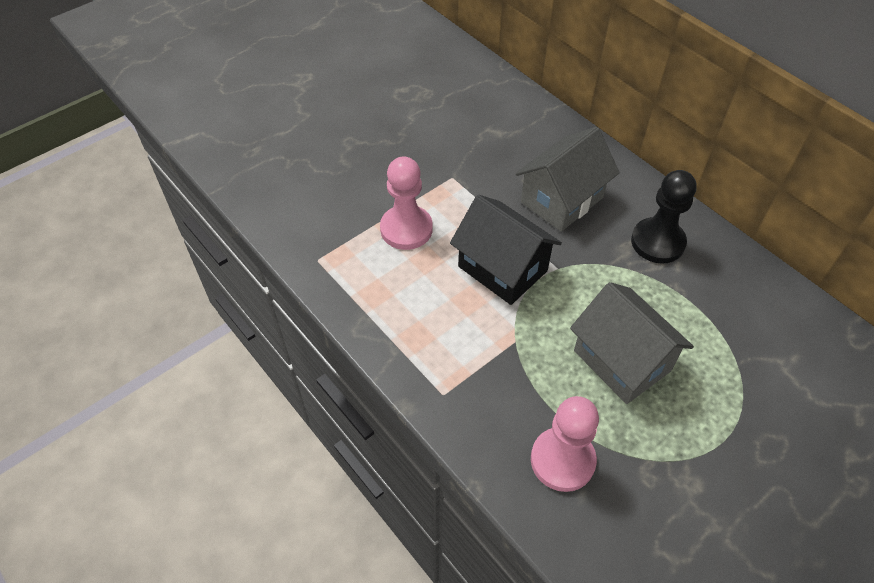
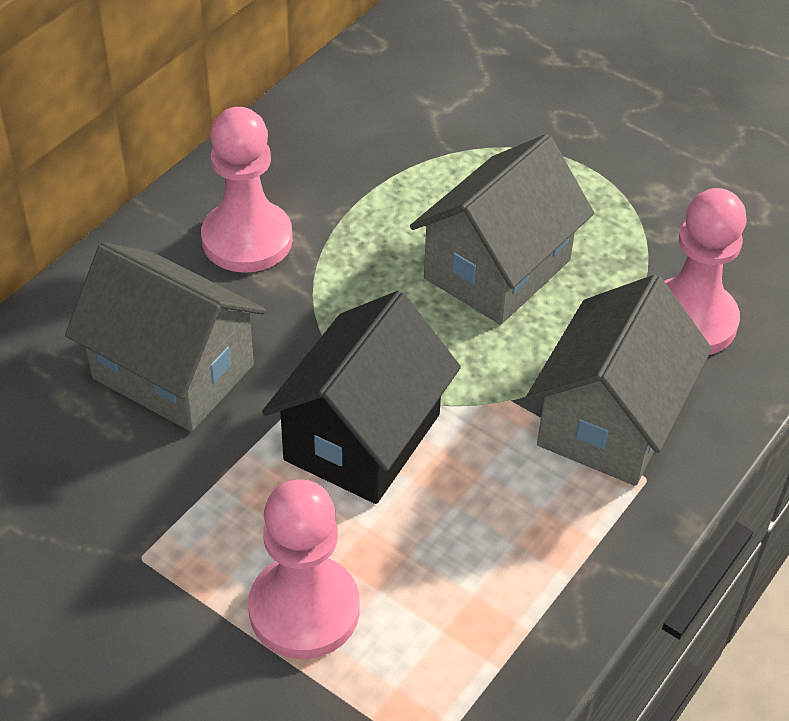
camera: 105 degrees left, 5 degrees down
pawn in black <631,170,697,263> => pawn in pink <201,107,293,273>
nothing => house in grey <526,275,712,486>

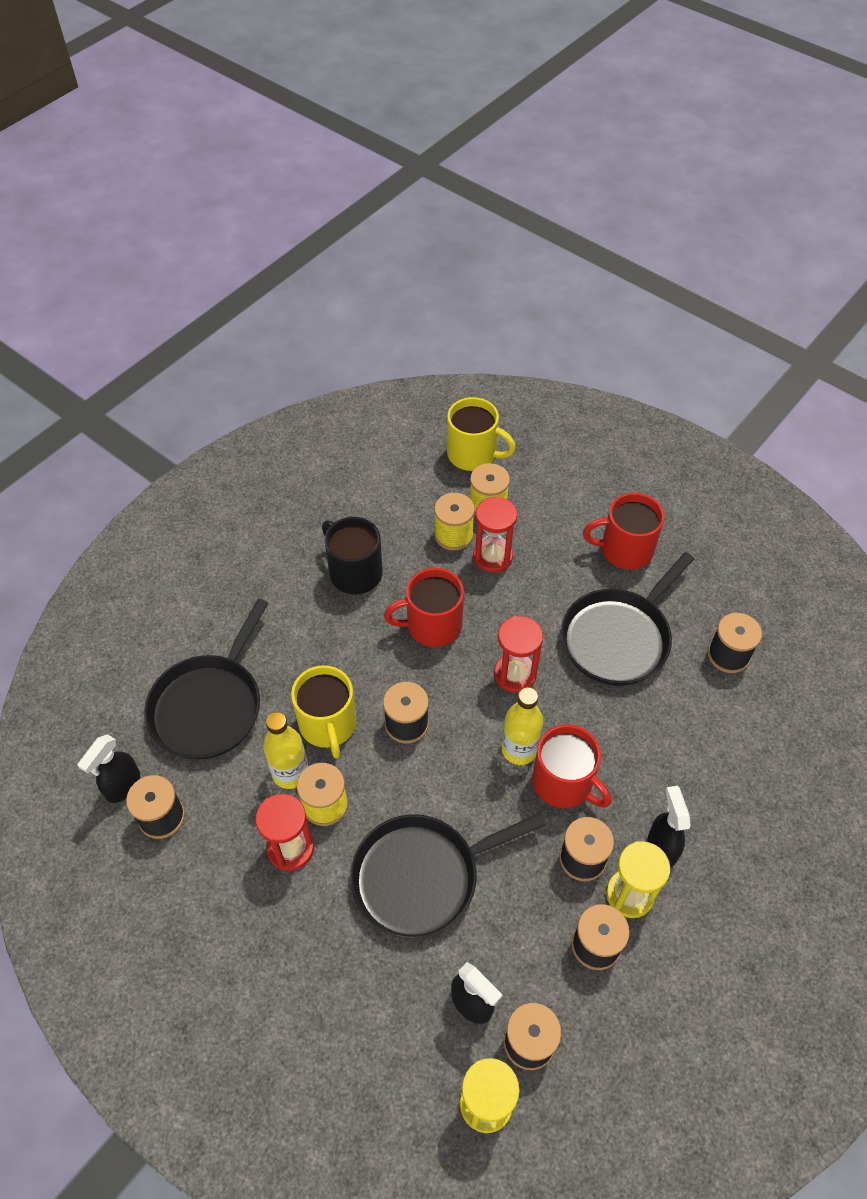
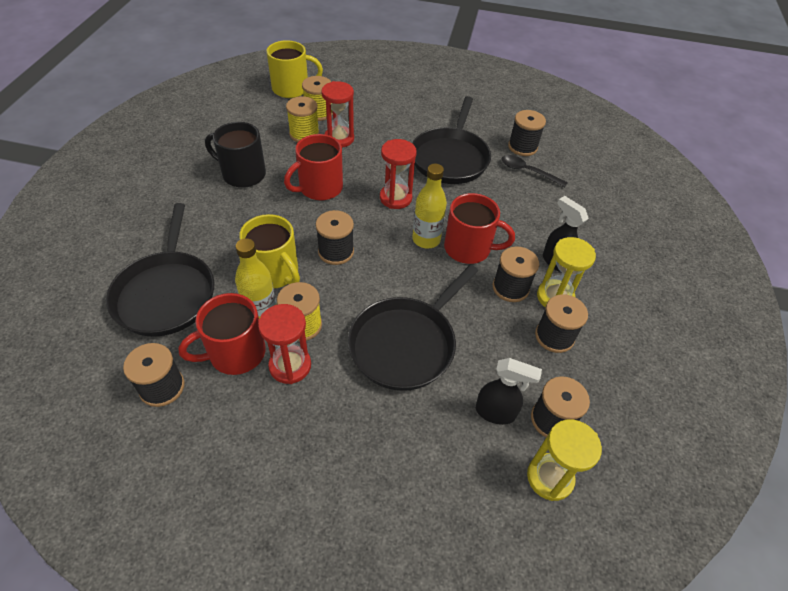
camera: 30 degrees left, 5 degrees down
mug in red <583,493,665,570> => mug in red <178,293,265,375>, moved
nothing => spoon in black <502,155,568,187>
spray bottle in black <77,734,140,803> => nothing

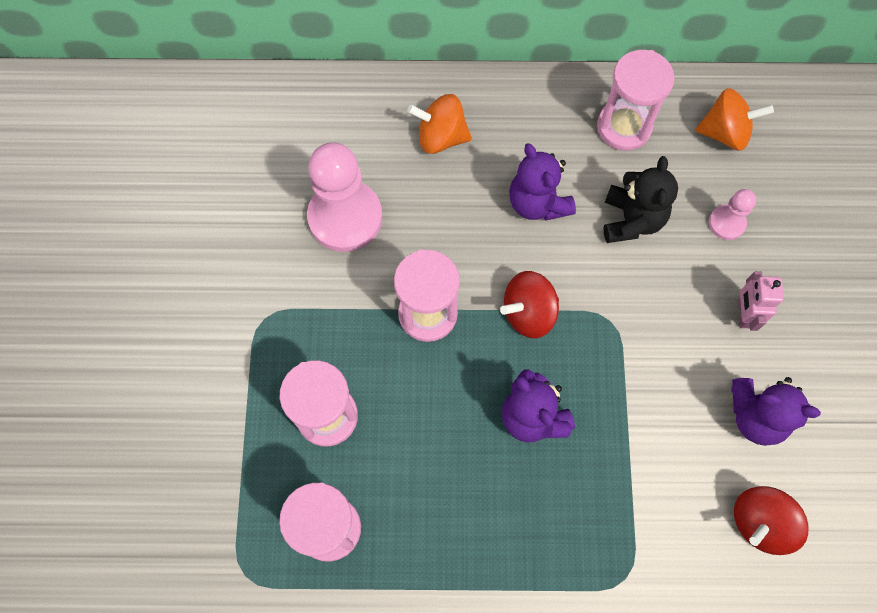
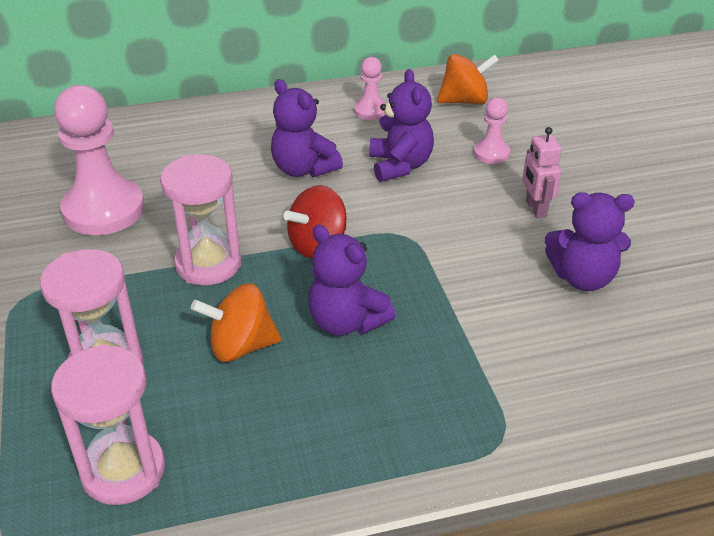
camera: 15 degrees left, 30 degrees down
spinning top in orange <407,94,472,154> => spinning top in orange <191,284,281,362>, moved
hourglass in pink <597,50,675,151> => pawn in pink <354,57,386,120>
teddy bear in black <604,156,678,243> => teddy bear in purple <369,69,434,182>
spinning top in red <734,486,808,555> => nothing

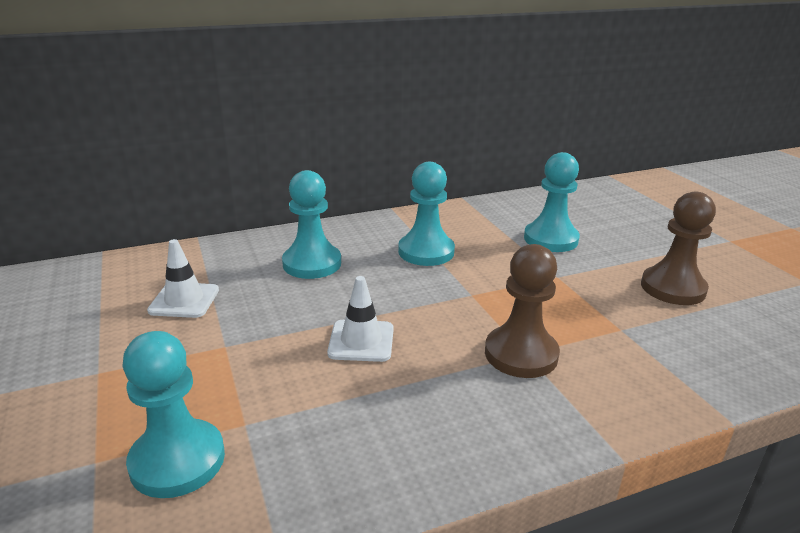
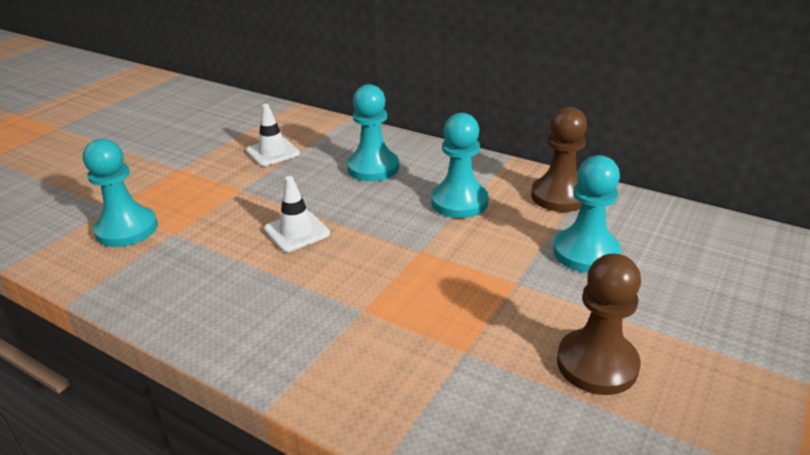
camera: 55 degrees right, 5 degrees up
pawn in brown <485,244,560,378> => pawn in brown <531,107,587,212>, moved

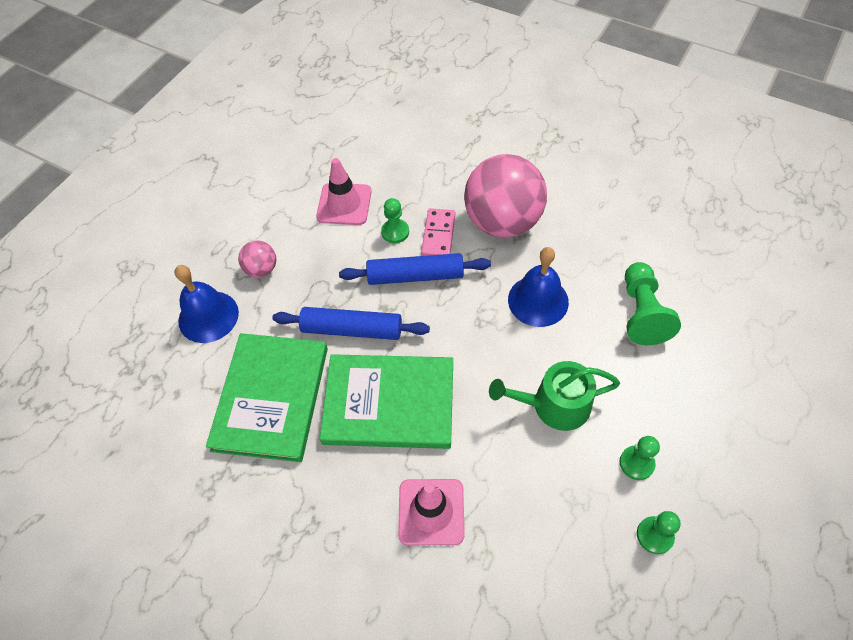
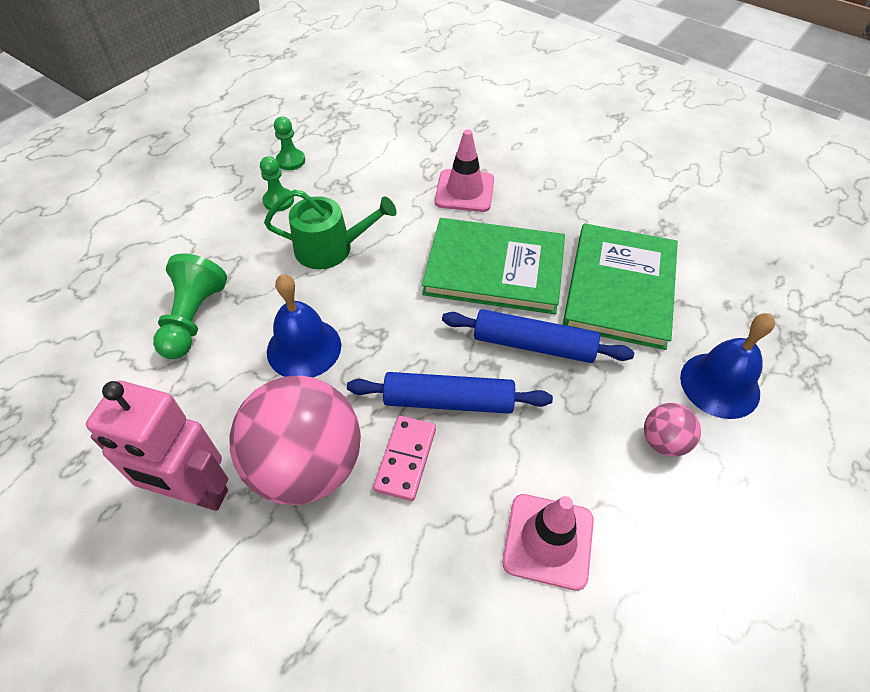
camera: 175 degrees left, 5 degrees down
nothing => robot in pink <86,381,228,511>
pawn in green <381,198,409,243> => nothing

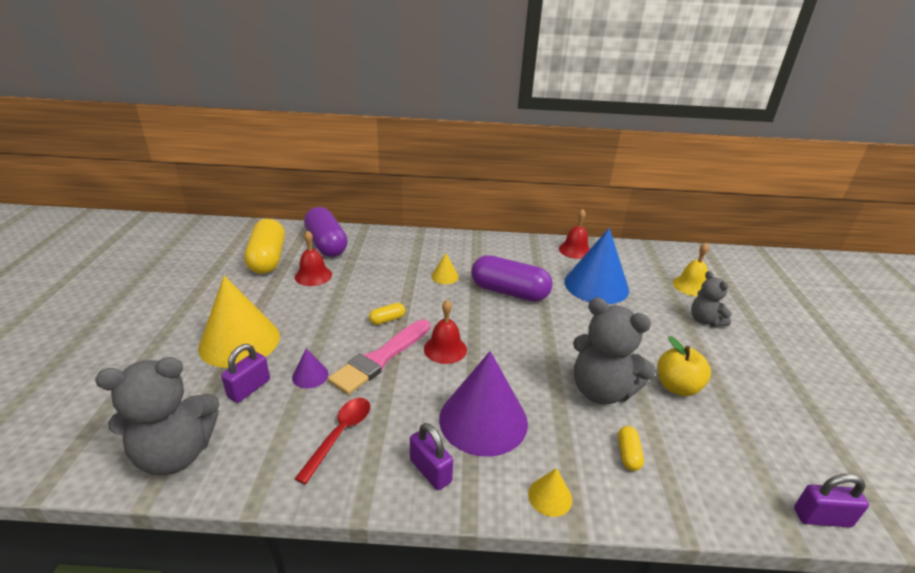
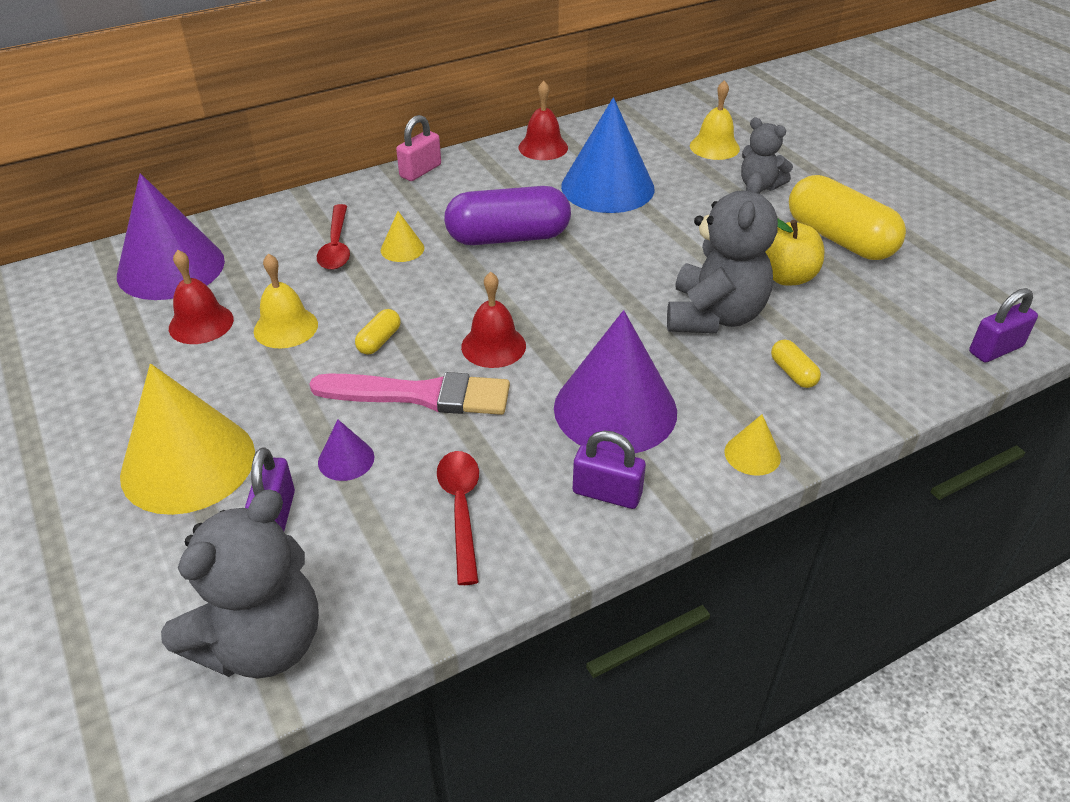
camera: 30 degrees left, 10 degrees up
capsule in purple <304,207,348,257> => cone in purple <117,173,225,300>
nothing => bell in yellow <254,254,318,348>
brush in pink <328,319,430,395> => brush in pink <309,372,510,415>, 90 degrees counterclockwise
nothing => spoon in red <317,204,350,270>
nothing => padlock in pink <396,115,441,181>
teddy bear in grey <573,297,656,405> => teddy bear in grey <667,172,778,333>, 75 degrees counterclockwise
capsule in yellow <244,219,285,274> => capsule in yellow <789,175,906,260>, moved

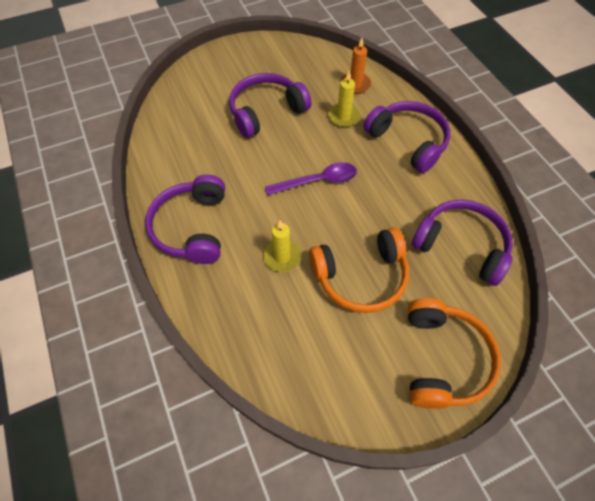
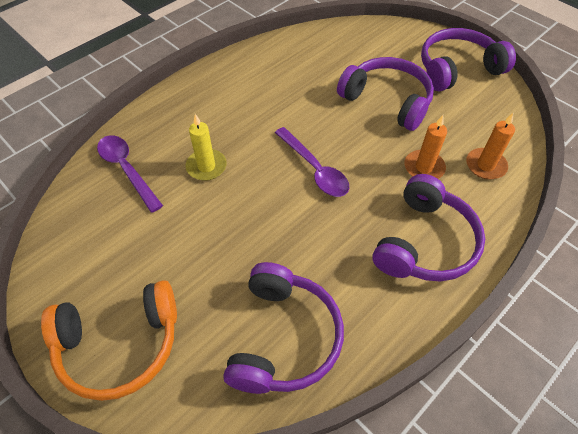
camera: 70 degrees right, 5 degrees down
nothing => spoon in purple <97,135,163,213>
candle in yellow <328,71,360,127> => candle in orange <404,115,447,179>
headphones in purple <145,174,225,264> => headphones in purple <421,28,516,91>, moved
headphones in orange <309,227,409,313> => nothing

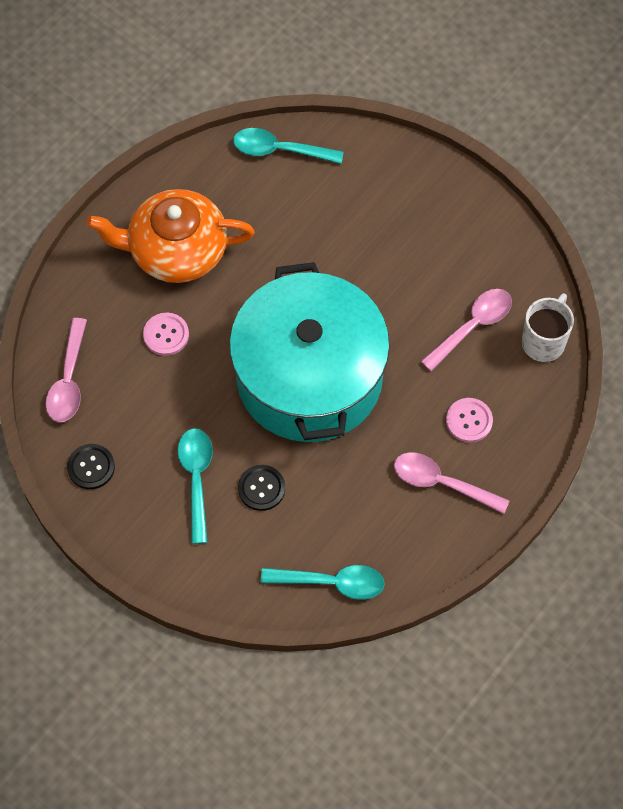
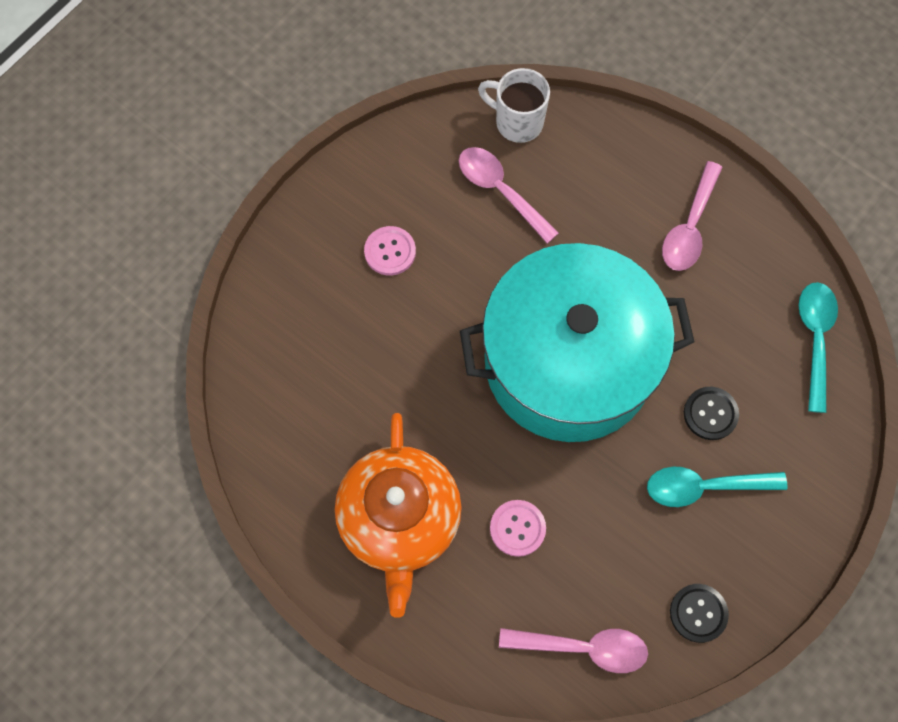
camera: 90 degrees left, 5 degrees up
button in pink <446,398,493,443> => button in pink <364,226,416,276>, moved
spoon in turquoise <233,128,344,164> => nothing

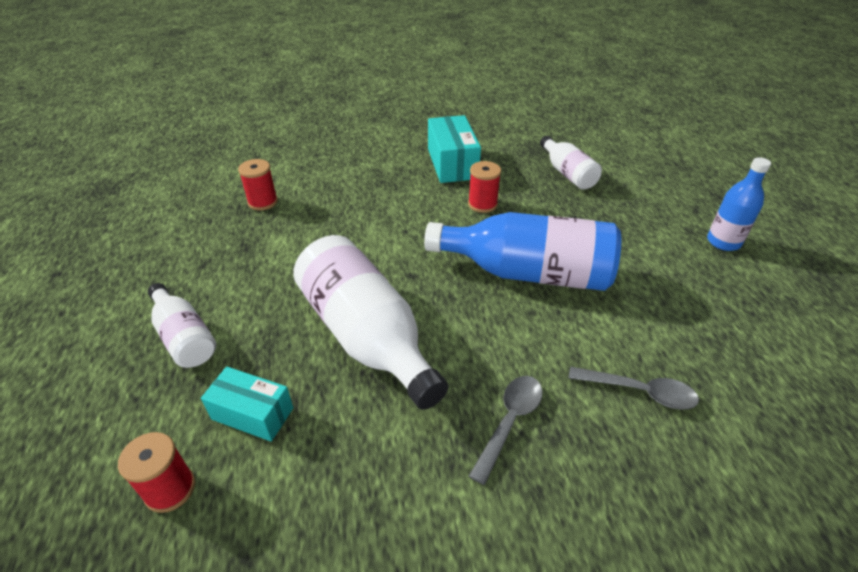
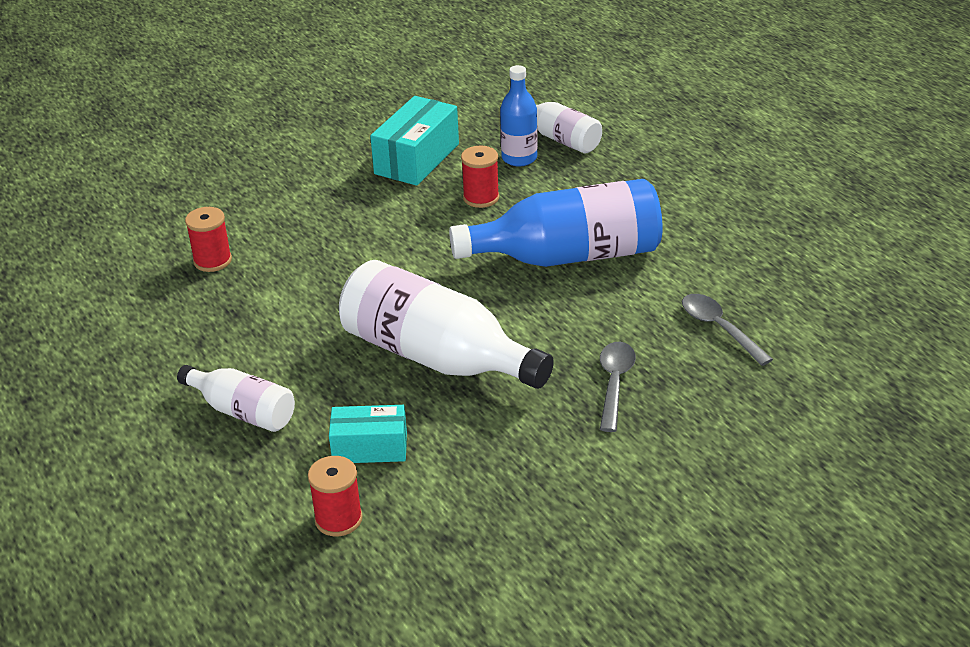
camera: 20 degrees left, 5 degrees down
box in turquoise <428,115,481,183> => box in turquoise <370,96,459,186>, 60 degrees clockwise
bottle in blue <707,157,771,251> => bottle in blue <500,65,538,167>, moved
spoon in grey <569,366,699,409> => spoon in grey <682,294,773,366>, 120 degrees counterclockwise

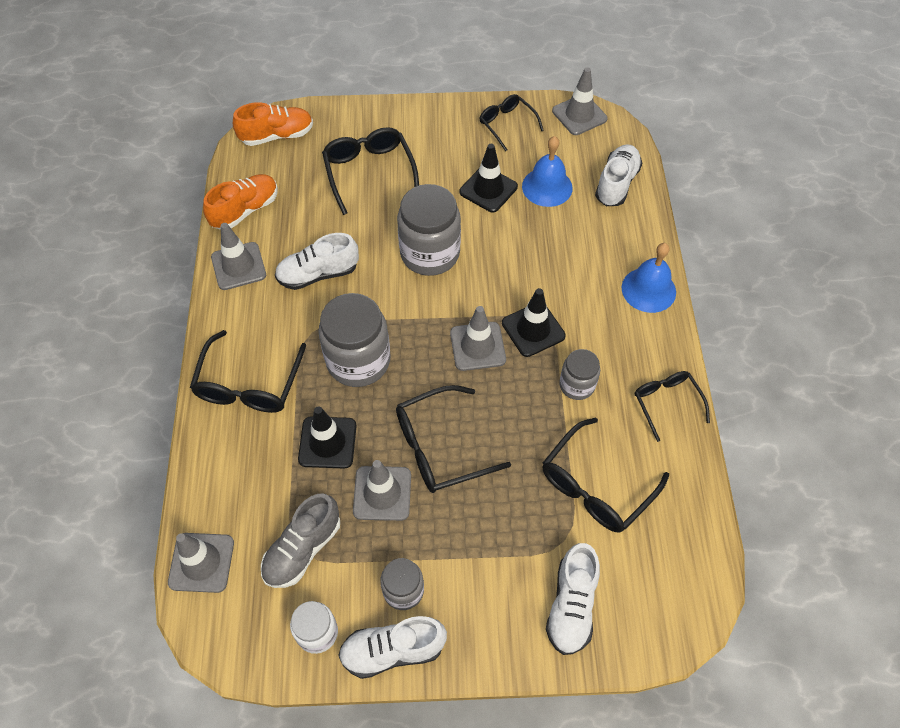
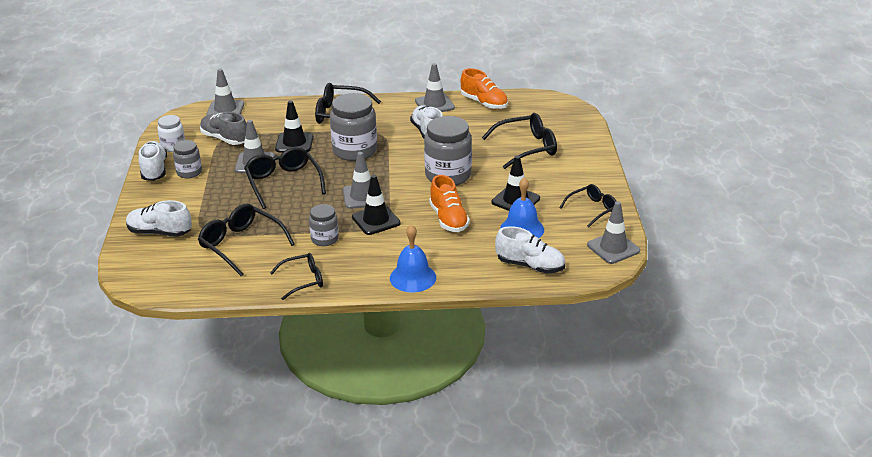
camera: 90 degrees right, 25 degrees down
shoe in orange <233,102,313,146> => shoe in orange <429,175,470,232>, moved

